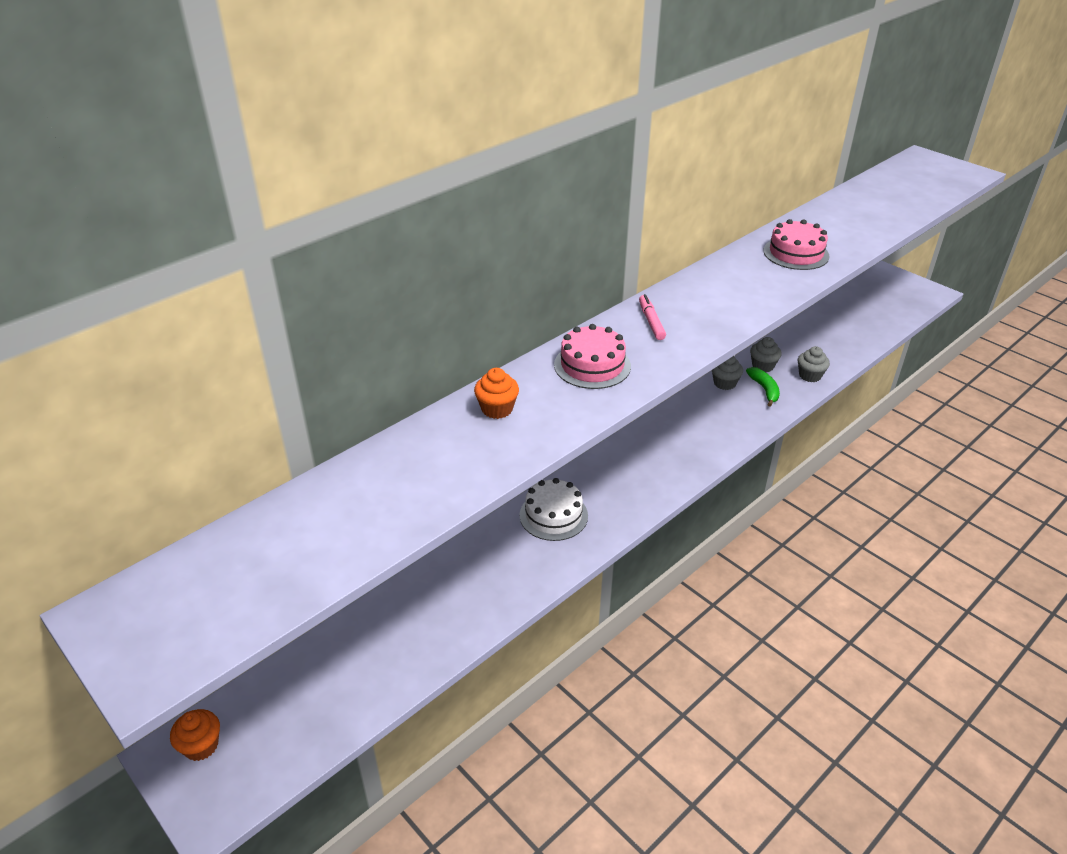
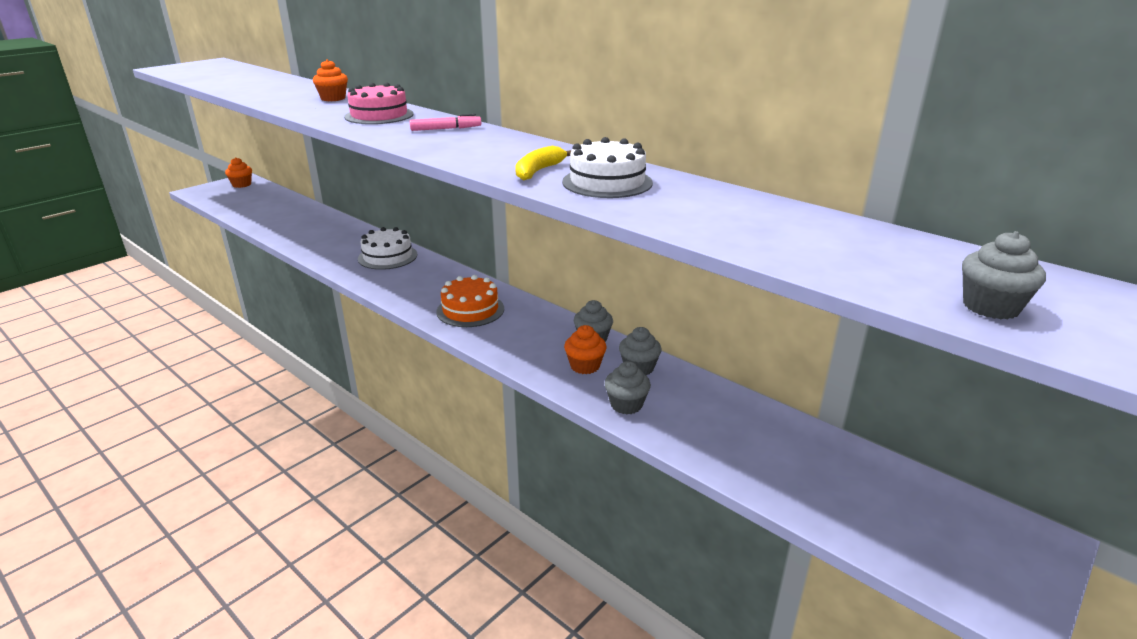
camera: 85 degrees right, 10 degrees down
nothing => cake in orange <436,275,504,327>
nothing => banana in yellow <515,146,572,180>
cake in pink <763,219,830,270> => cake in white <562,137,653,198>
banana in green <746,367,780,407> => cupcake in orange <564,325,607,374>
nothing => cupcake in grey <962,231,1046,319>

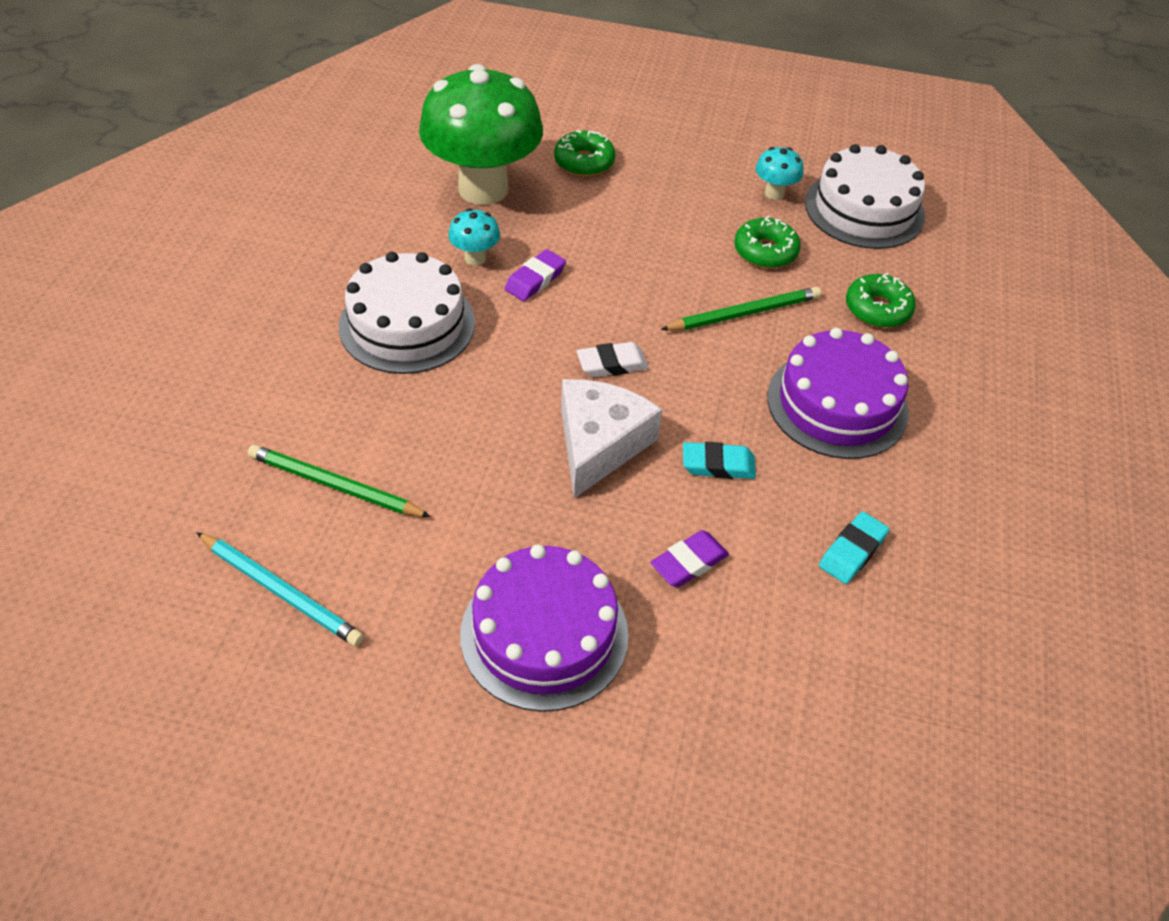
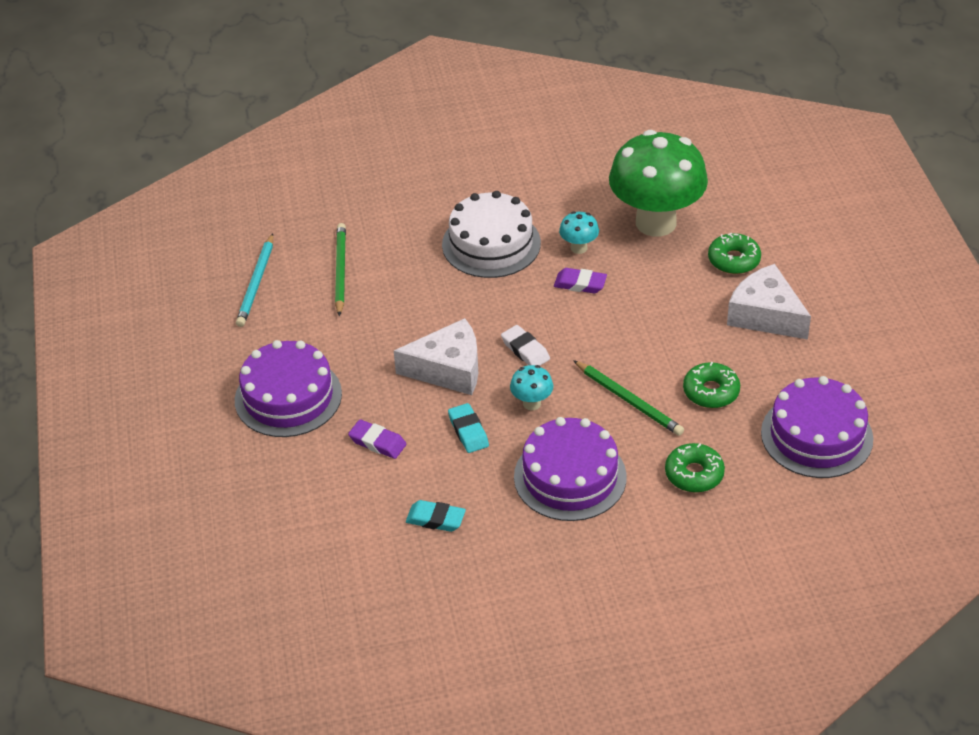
camera: 70 degrees right, 5 degrees down
mushroom in turquoise <756,147,803,200> => mushroom in turquoise <510,365,553,410>, moved
nothing => cheese in white <727,264,811,340>
cake in white <805,144,925,249> => cake in purple <761,376,873,478>

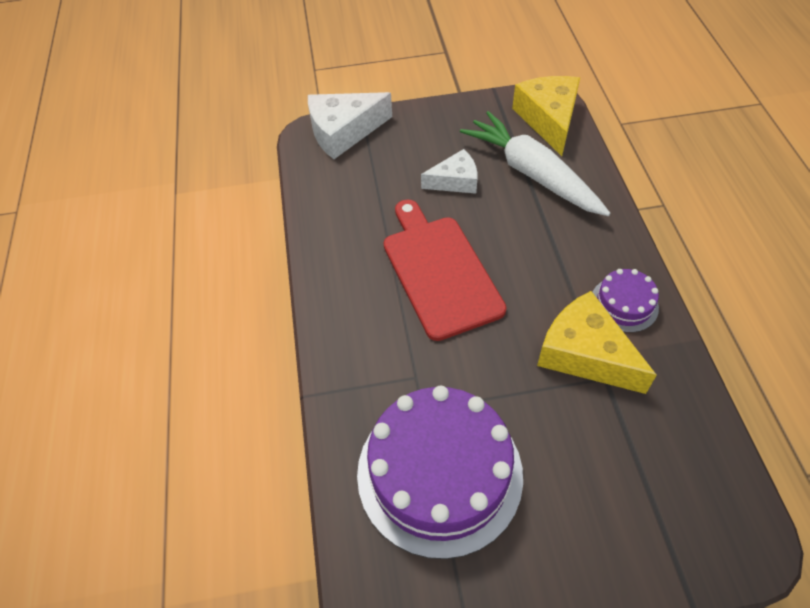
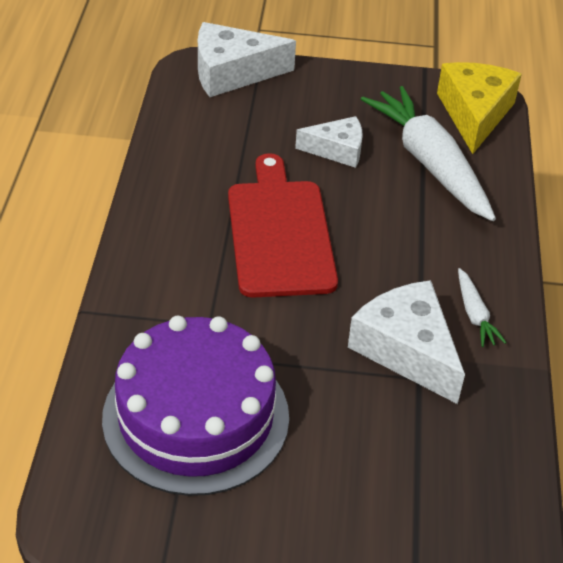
camera: 10 degrees right, 10 degrees down
cheese in yellow <537,291,657,394> => cheese in white <348,280,465,404>
cake in purple <593,269,659,333> => carrot in white <458,268,507,347>

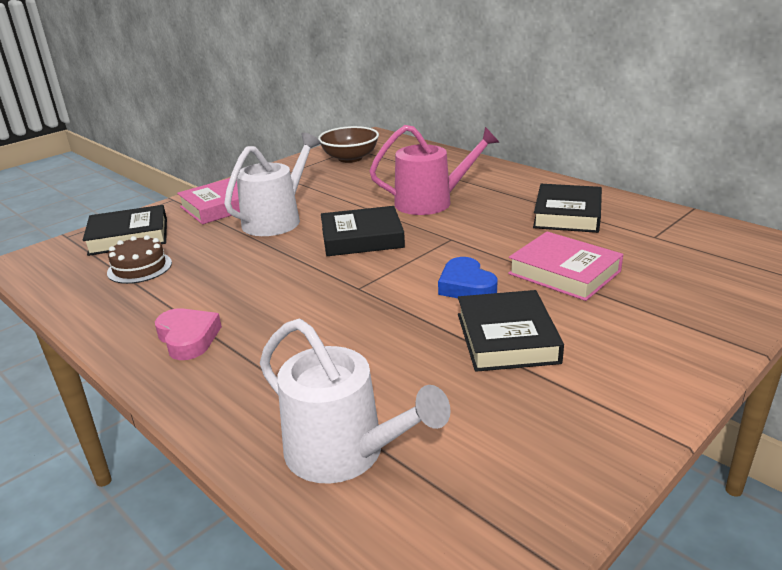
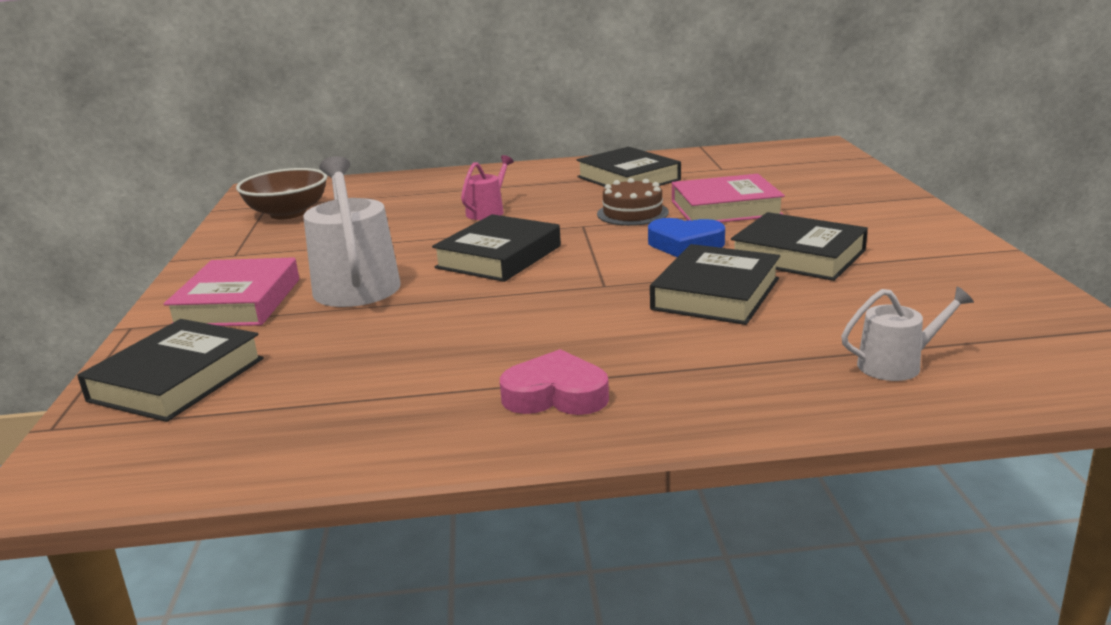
camera: 50 degrees left, 5 degrees down
watering can in pink <369,125,499,215> => watering can in pink <461,155,514,220>, x0.53
cake in brown <107,235,172,284> => cake in brown <597,178,669,226>, moved
nothing => book in black <650,244,780,325>
watering can in white <260,319,450,484> => watering can in white <841,287,974,381>, x0.53

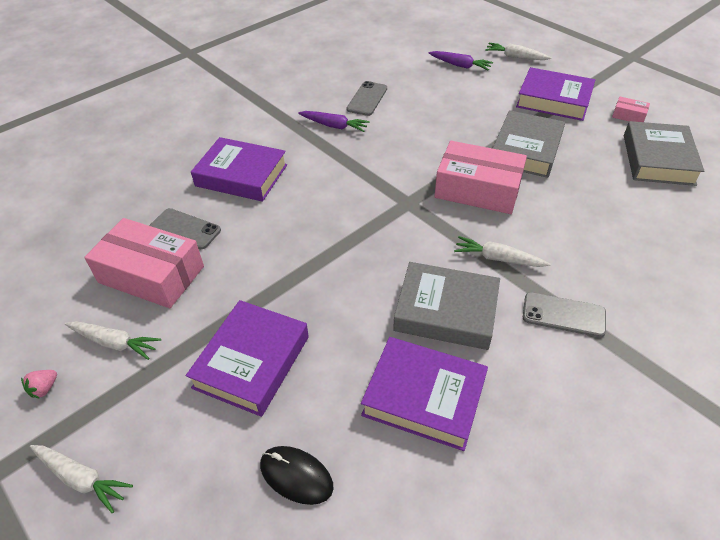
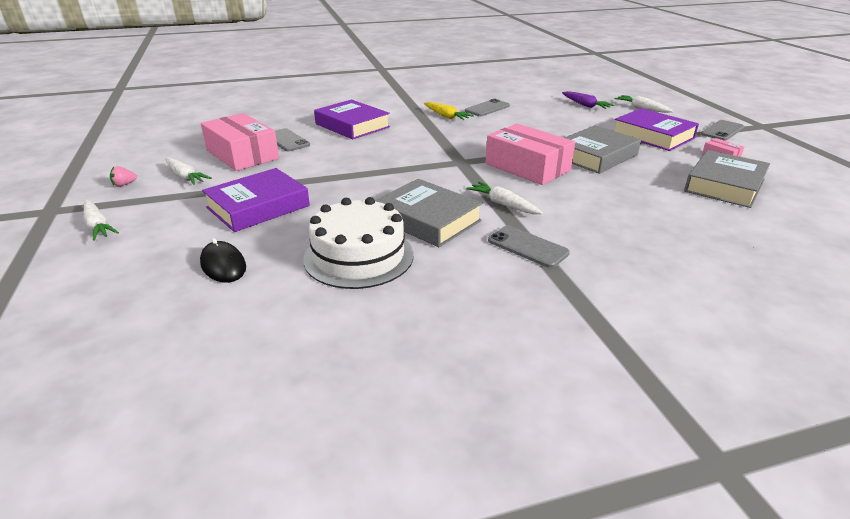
camera: 25 degrees right, 15 degrees down
book in purple <361,337,488,451> => cake in white <303,197,414,289>
carrot in purple <298,111,370,132> => carrot in yellow <424,102,474,120>
nothing => phone in grey <701,120,744,141>

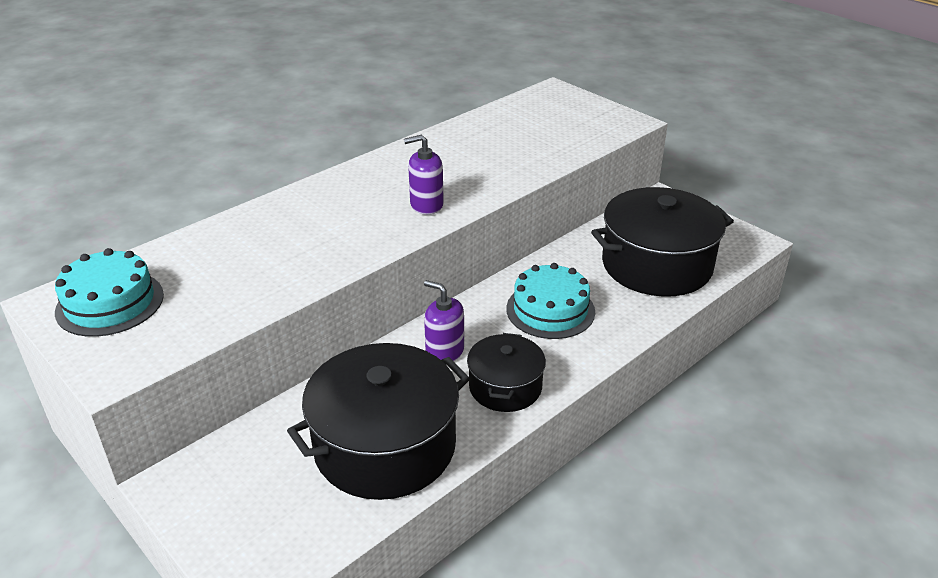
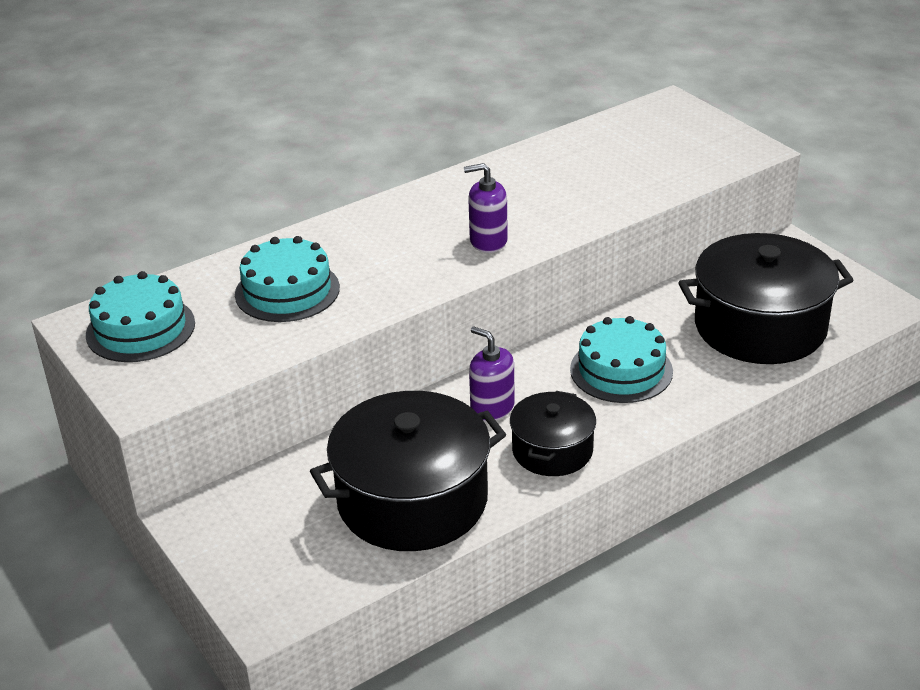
camera: 10 degrees right, 0 degrees up
nothing => cake in turquoise <235,236,340,322>

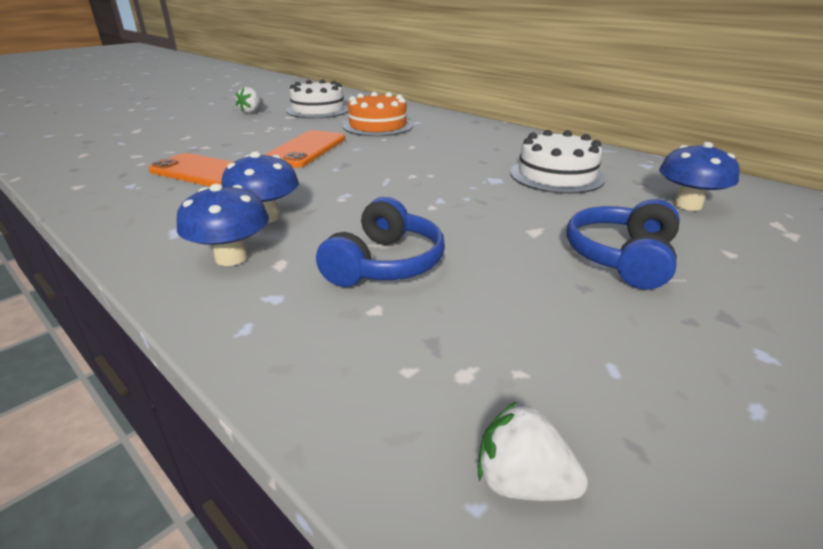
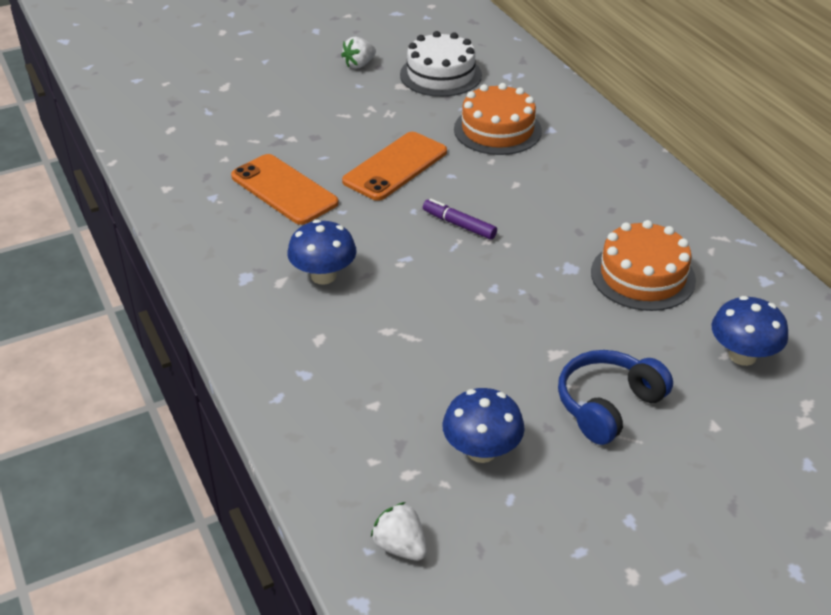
camera: 20 degrees right, 10 degrees up
nothing => marker in purple <423,199,497,239>
mushroom in blue <177,184,269,266> => mushroom in blue <442,388,525,463>, moved
cake in white <510,130,605,194> => cake in orange <591,220,696,311>
headphones in blue <316,197,445,287> => nothing

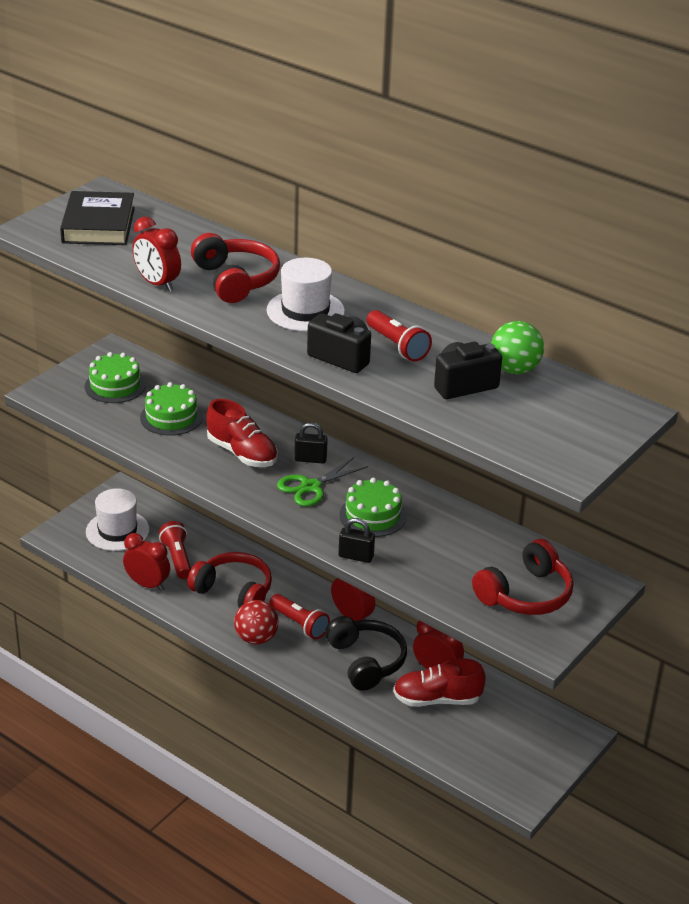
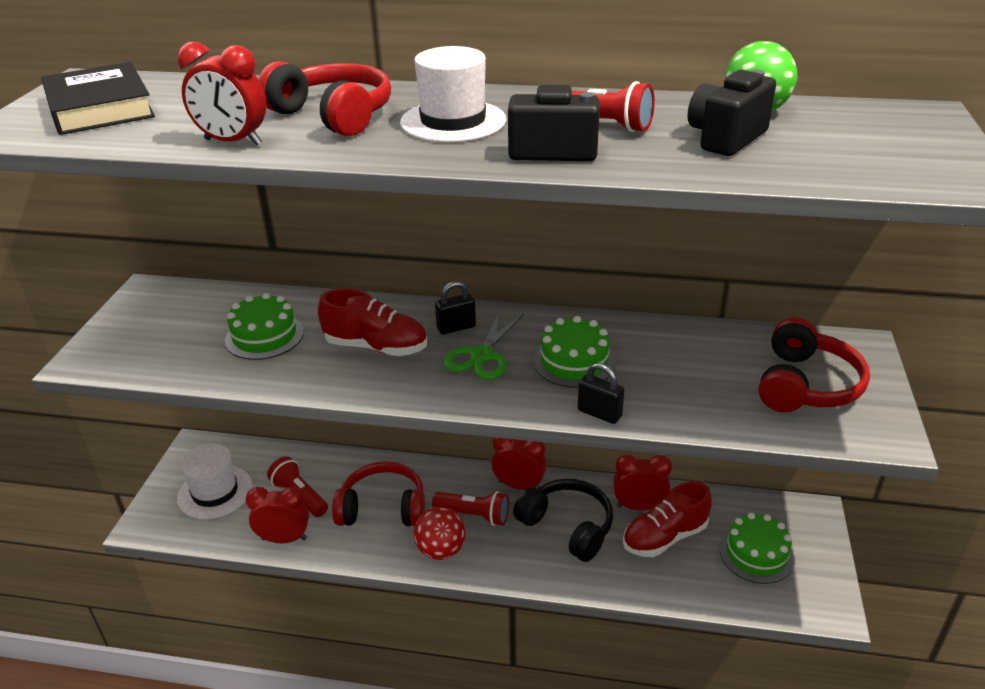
camera: 25 degrees left, 0 degrees up
padlock in black <339,518,375,563> => padlock in black <578,363,624,424>, 45 degrees clockwise
cake in green <85,352,146,403> => cake in green <719,513,795,584>, moved

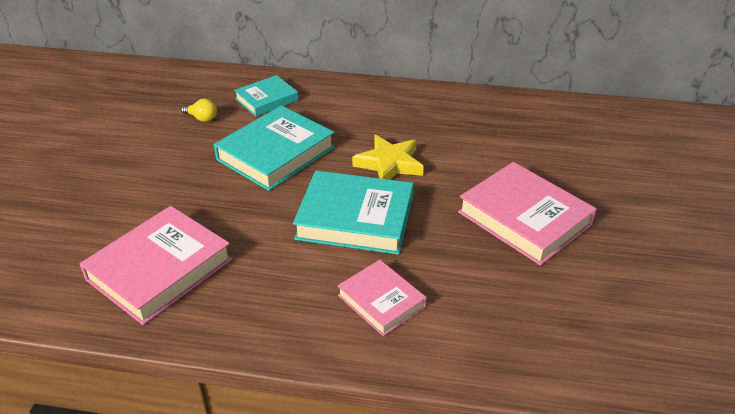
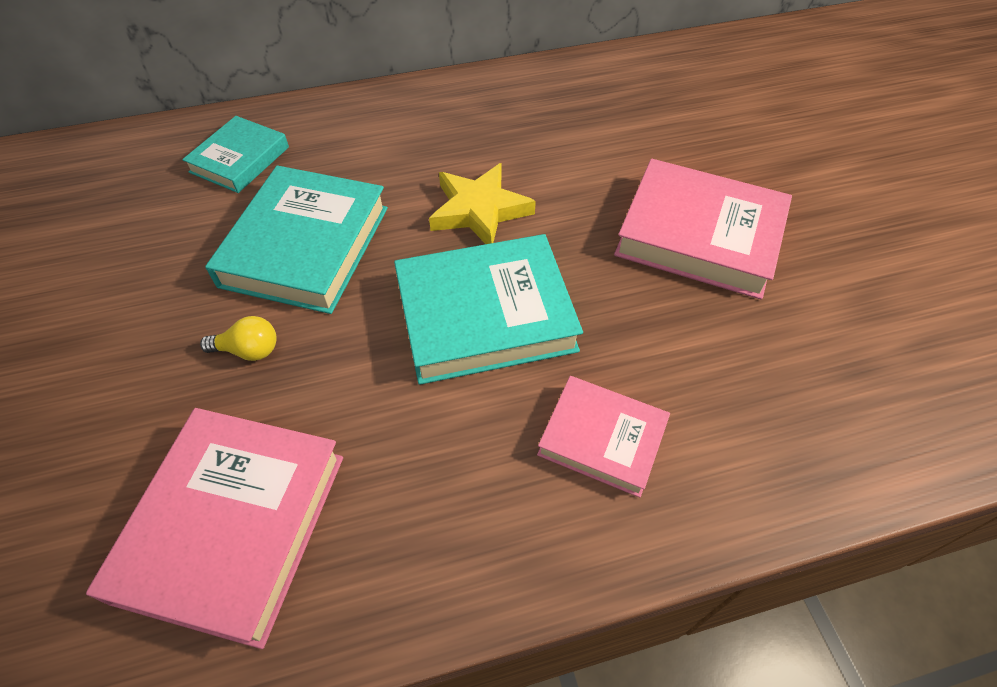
camera: 25 degrees left, 15 degrees up
light bulb in yellow <181,98,217,122> => light bulb in yellow <200,316,277,361>, moved

